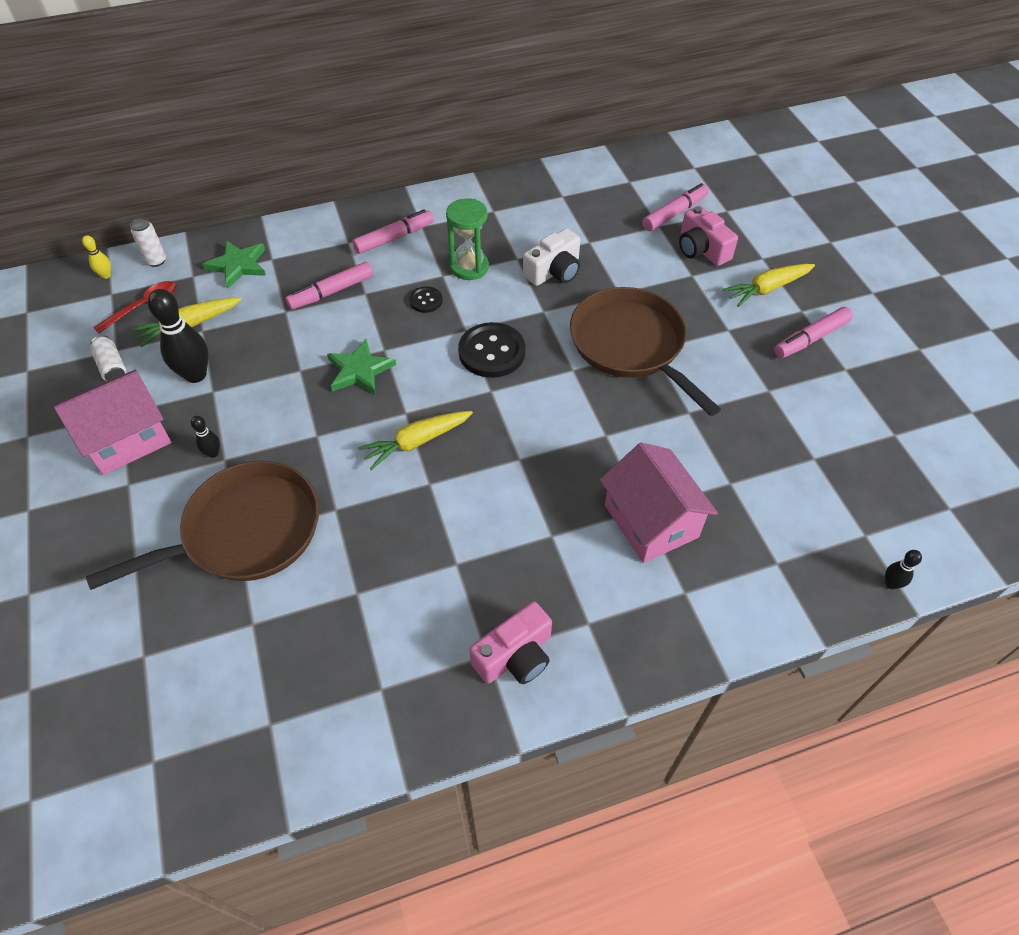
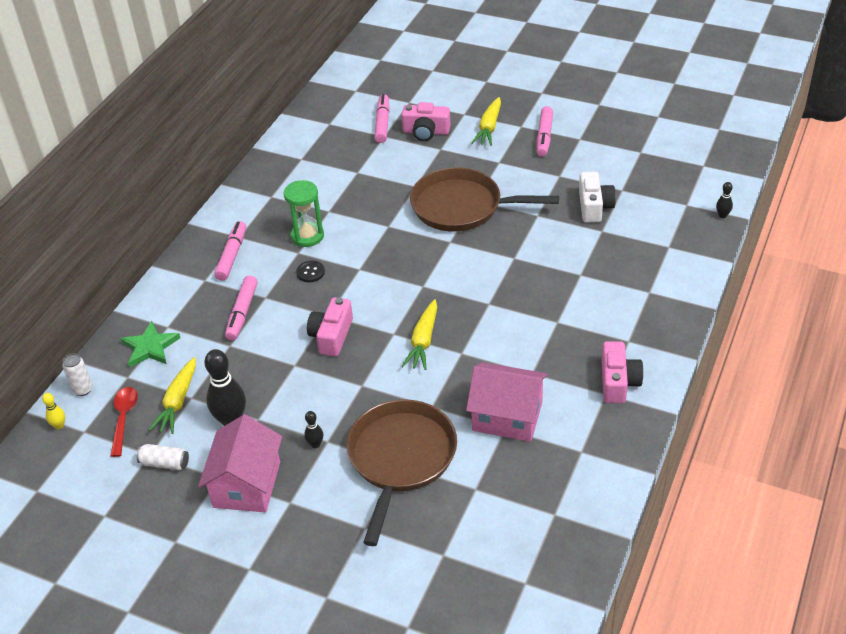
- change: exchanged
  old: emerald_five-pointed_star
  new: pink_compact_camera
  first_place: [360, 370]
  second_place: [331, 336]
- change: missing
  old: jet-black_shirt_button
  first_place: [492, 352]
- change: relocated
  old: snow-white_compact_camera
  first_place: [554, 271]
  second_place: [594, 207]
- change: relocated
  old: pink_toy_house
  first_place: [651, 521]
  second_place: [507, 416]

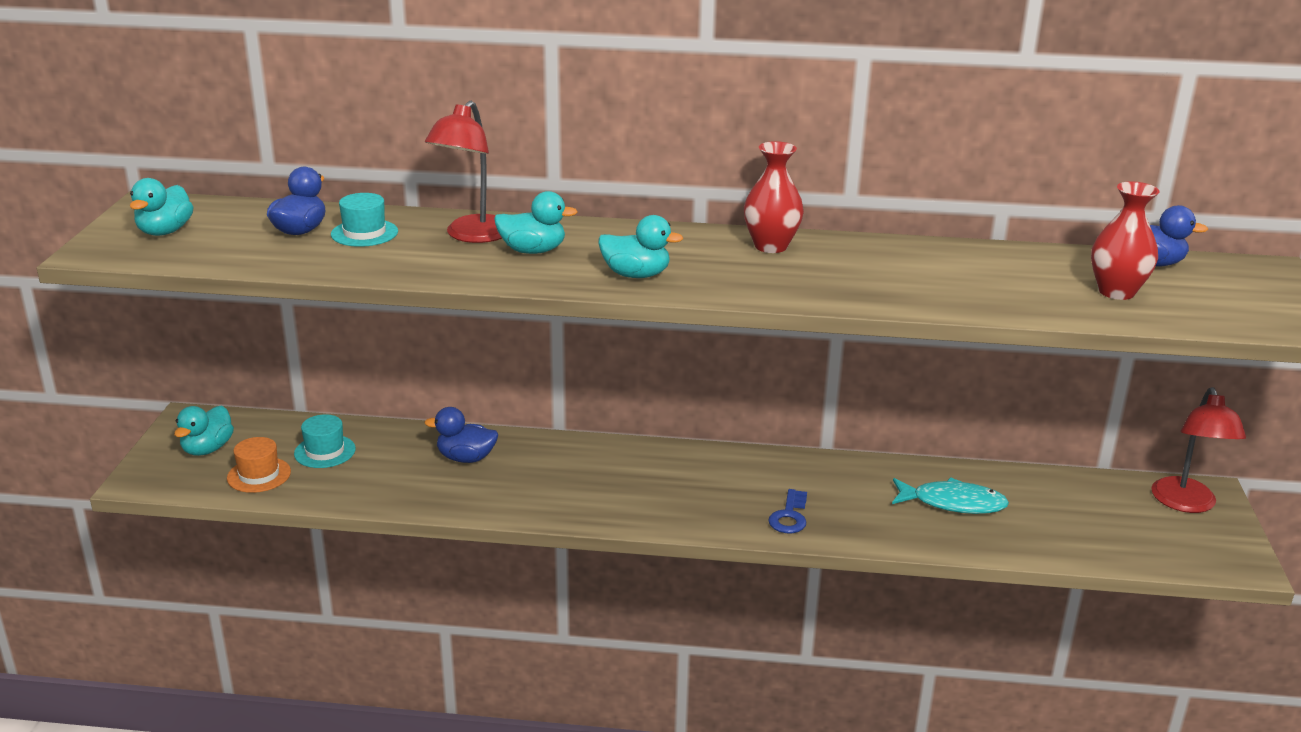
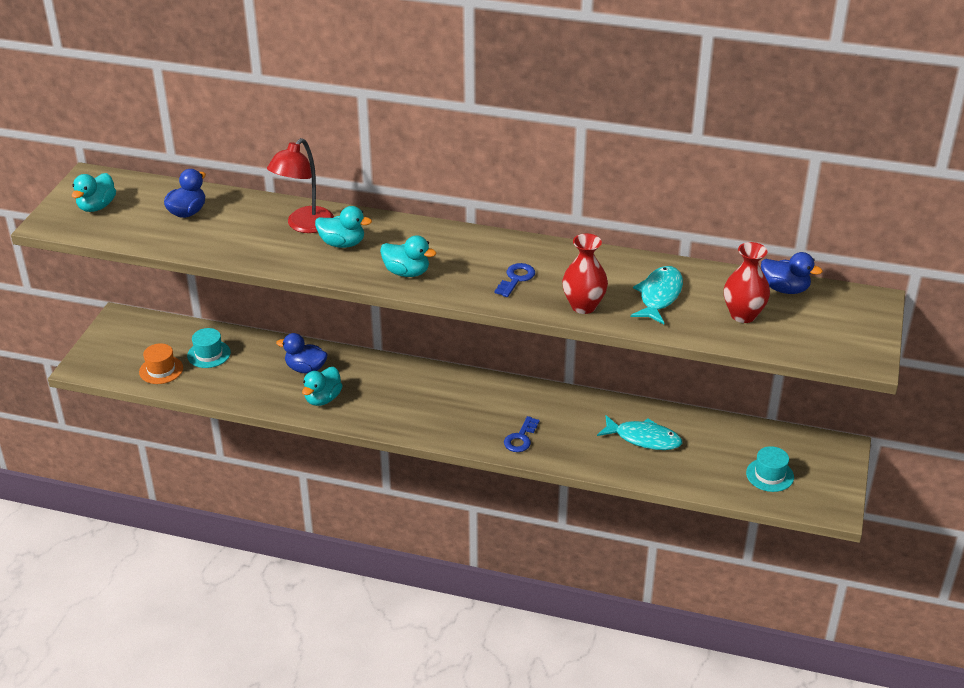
- change: relocated
  old: aqua_duck
  first_place: [207, 449]
  second_place: [323, 399]
- change: relocated
  old: aqua_tall_hat
  first_place: [364, 233]
  second_place: [770, 475]
- change: relocated
  old: scarlet_vase
  first_place: [771, 246]
  second_place: [583, 306]
- change: missing
  old: scarlet_lamp
  first_place: [1186, 504]
- change: appeared
  new: blue_door_key
  second_place: [516, 279]
- change: appeared
  new: aqua_fish_figure
  second_place: [659, 296]

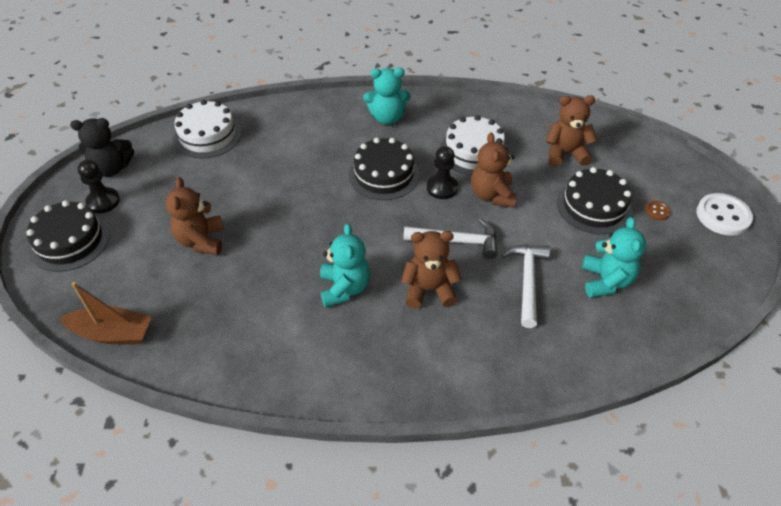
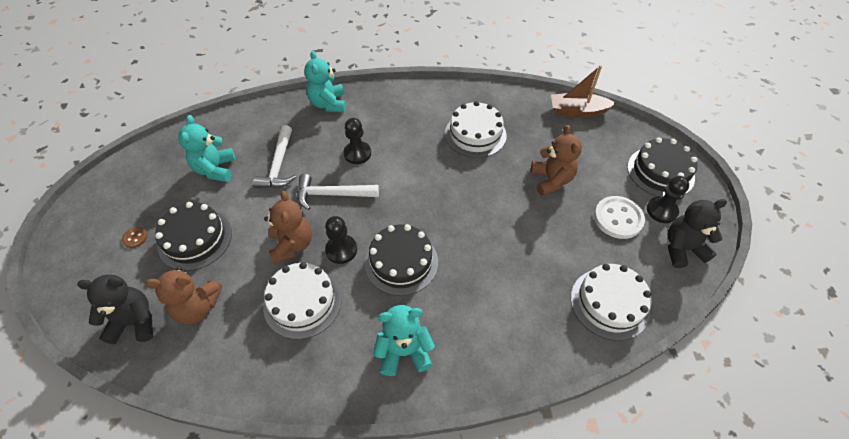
- change: relocated
  old: aqua_stuffed_bear
  first_place: [344, 288]
  second_place: [328, 104]
- change: exchanged
  old: dark_brown_stuffed_bear
  new: jet-black_game_pawn
  first_place: [429, 290]
  second_place: [357, 153]
- change: relocated
  old: snow-white_shirt_button
  first_place: [723, 216]
  second_place: [618, 218]
- change: appeared
  new: jet-black_stuffed_bear
  second_place: [134, 322]
- change: appeared
  new: snow-white_layer_cake
  second_place: [475, 134]

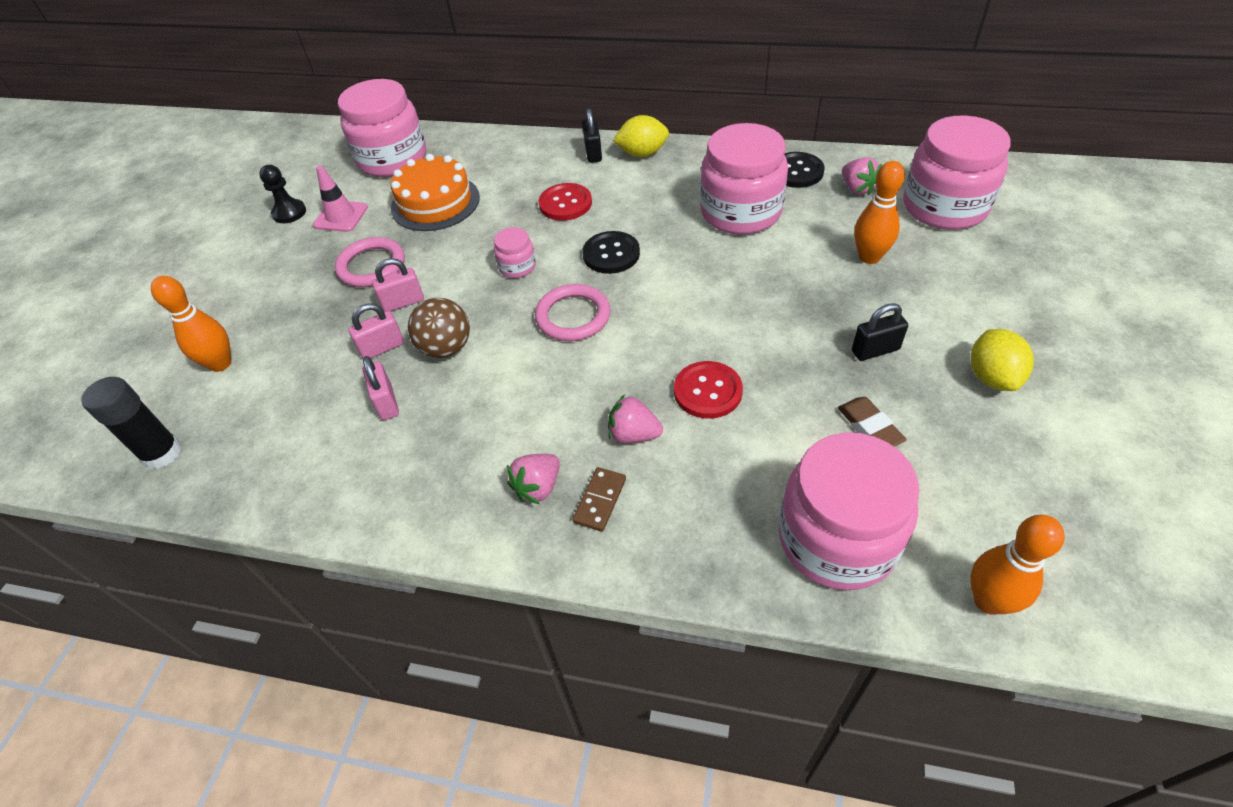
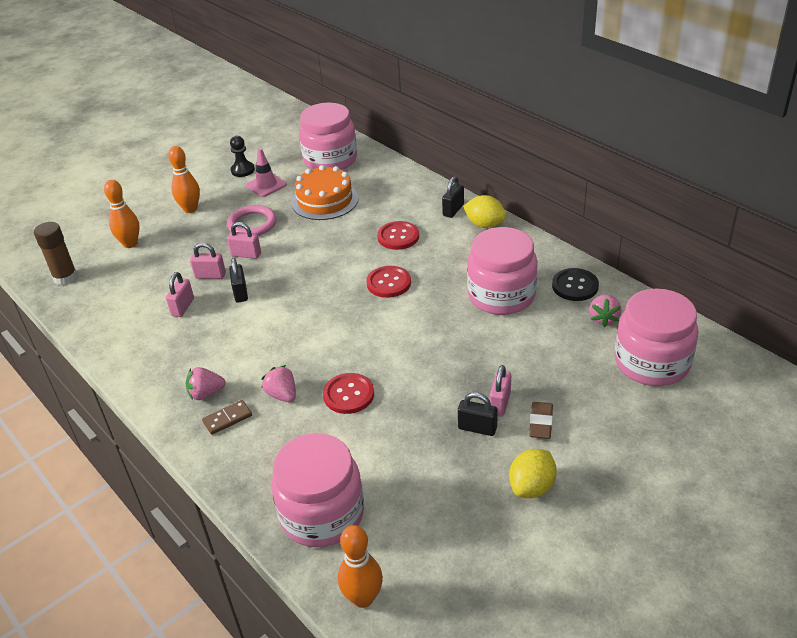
- change: colour
  old: jet-black_glue_stick
  new: dark_brown_glue_stick
  first_place: [162, 453]
  second_place: [65, 277]
- change: exchanged
  old: dark_brown_play_ball
  new: jet-black_padlock
  first_place: [446, 348]
  second_place: [240, 293]
- change: missing
  old: pink_preserve_jar
  first_place: [517, 266]
- change: missing
  old: pink_ring
  first_place: [573, 316]
- change: colour
  old: jet-black_shirt_button
  new: scarlet_shirt_button
  first_place: [611, 254]
  second_place: [388, 283]
- change: relocated
  old: dark_brown_pencil_eraser
  first_place: [869, 427]
  second_place: [541, 423]
- change: relocated
  old: orange_skittle
  first_place: [869, 257]
  second_place: [190, 209]
- change: appeared
  new: pink_padlock
  second_place: [500, 403]

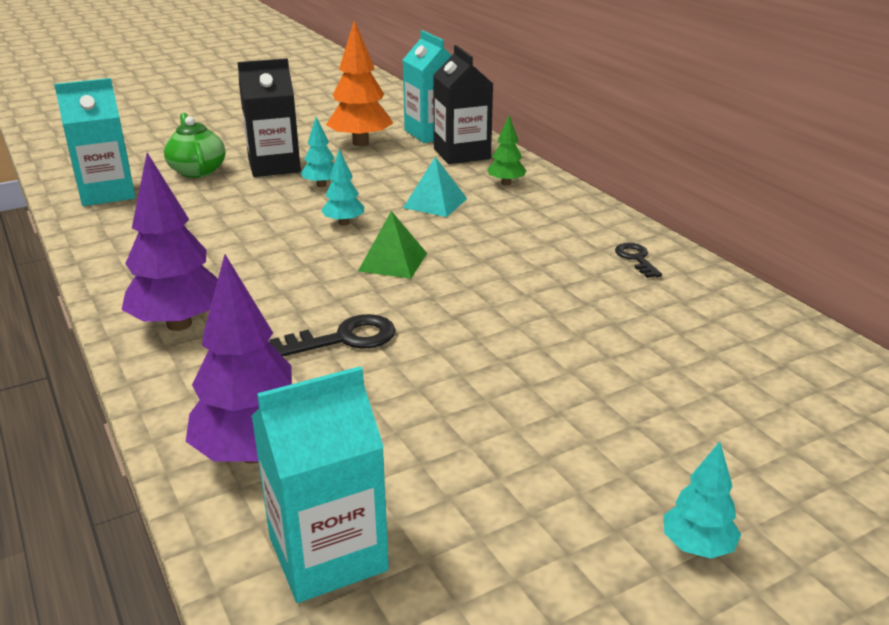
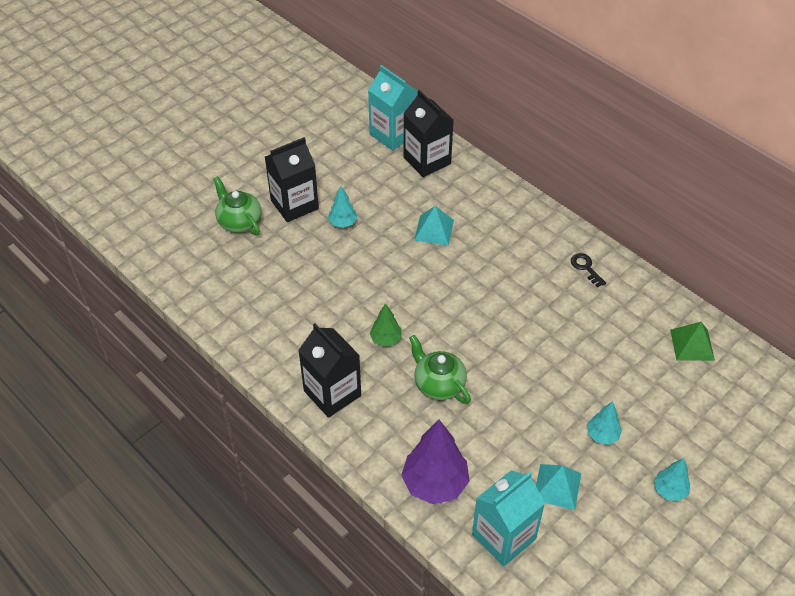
- change: missing
  old: aqua_juice_carton
  first_place: [107, 193]
- change: exchanged
  old: violet_tree
  new: jet-black_juice_carton
  first_place: [179, 324]
  second_place: [332, 393]
- change: exchanged
  old: jet-black_door_key
  new: emerald_tea_pot
  first_place: [344, 339]
  second_place: [438, 384]
- change: relocated
  old: aqua_tree
  first_place: [344, 223]
  second_place: [602, 435]
- change: missing
  old: orange_tree
  first_place: [360, 143]
- change: relocated
  old: emerald_pyramid_shape
  first_place: [393, 262]
  second_place: [692, 344]
- change: relocated
  old: emerald_tree
  first_place: [506, 183]
  second_place: [386, 339]
- change: appeared
  new: aqua_pyramid_shape
  second_place: [557, 486]

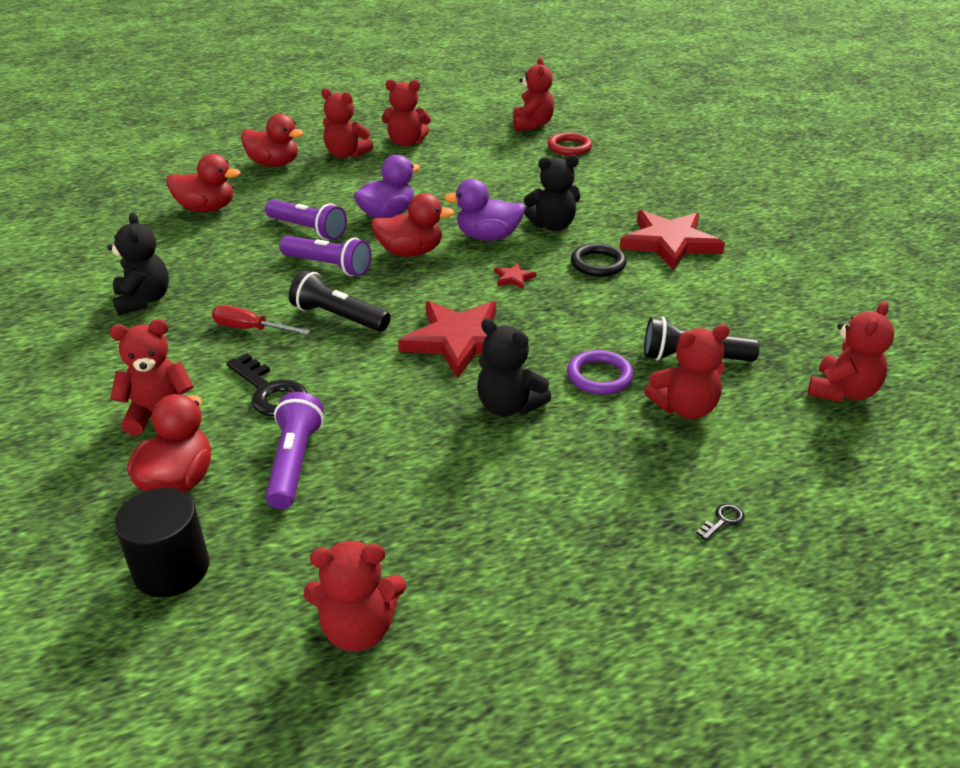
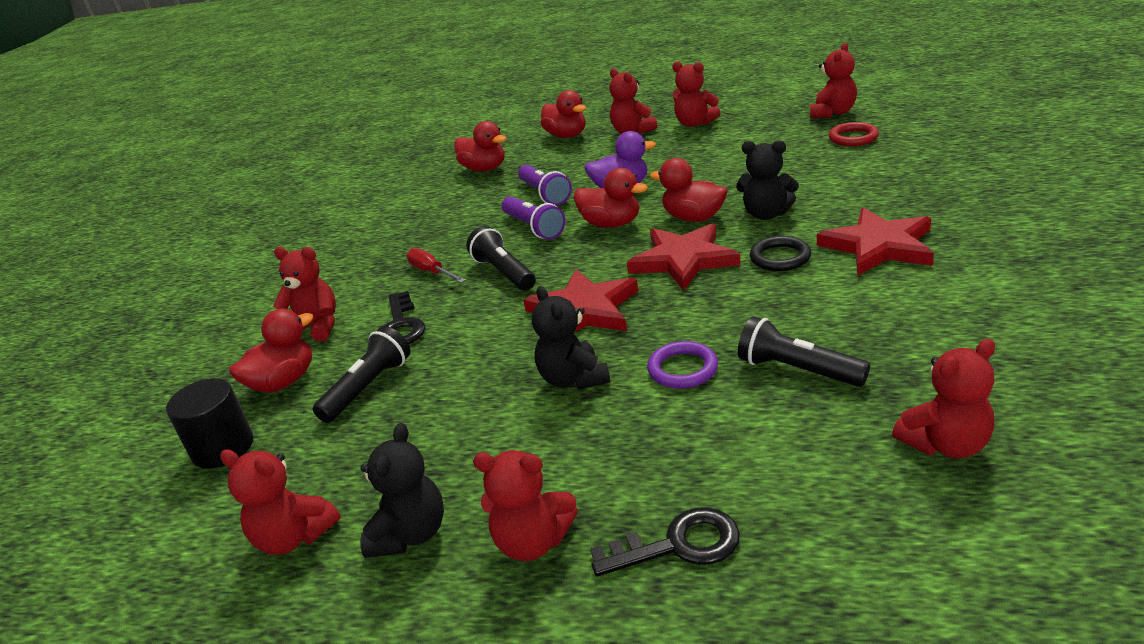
- change: relocated
  old: jet-black_stuffed_bear
  first_place: [143, 300]
  second_place: [410, 534]
- change: colour
  old: violet_pocket_torch
  new: jet-black_pocket_torch
  first_place: [294, 463]
  second_place: [368, 387]
- change: colour
  old: violet_duck
  new: scarlet_duck
  first_place: [488, 237]
  second_place: [693, 218]
- change: size
  old: scarlet_five-pointed_star
  first_place: [513, 278]
  second_place: [683, 260]
  factor: 2.49
- change: relocated
  old: scarlet_stuffed_bear
  first_place: [684, 408]
  second_place: [532, 542]
- change: size
  old: jet-black_door_key
  first_place: [723, 520]
  second_place: [679, 544]
  factor: 2.22

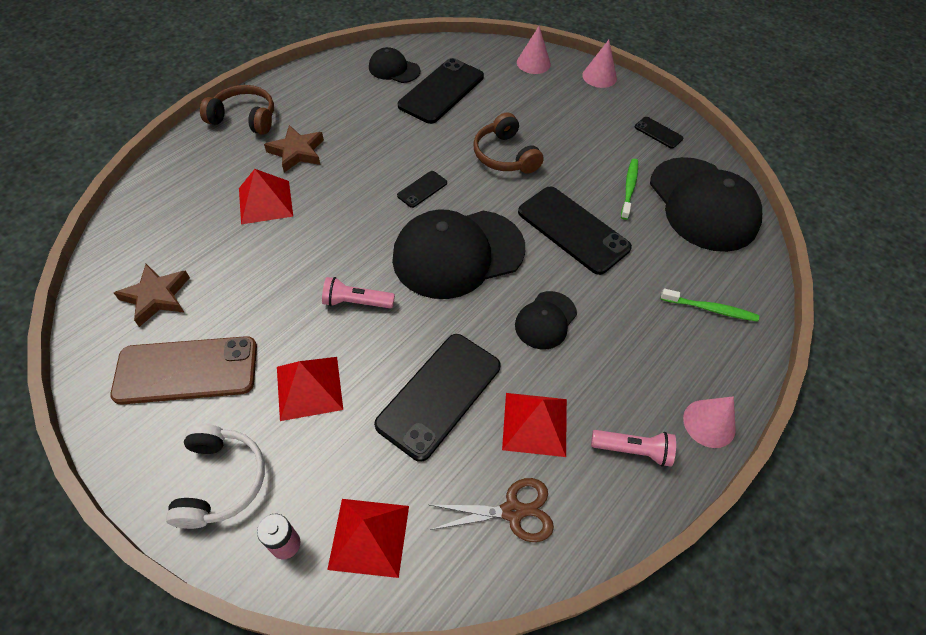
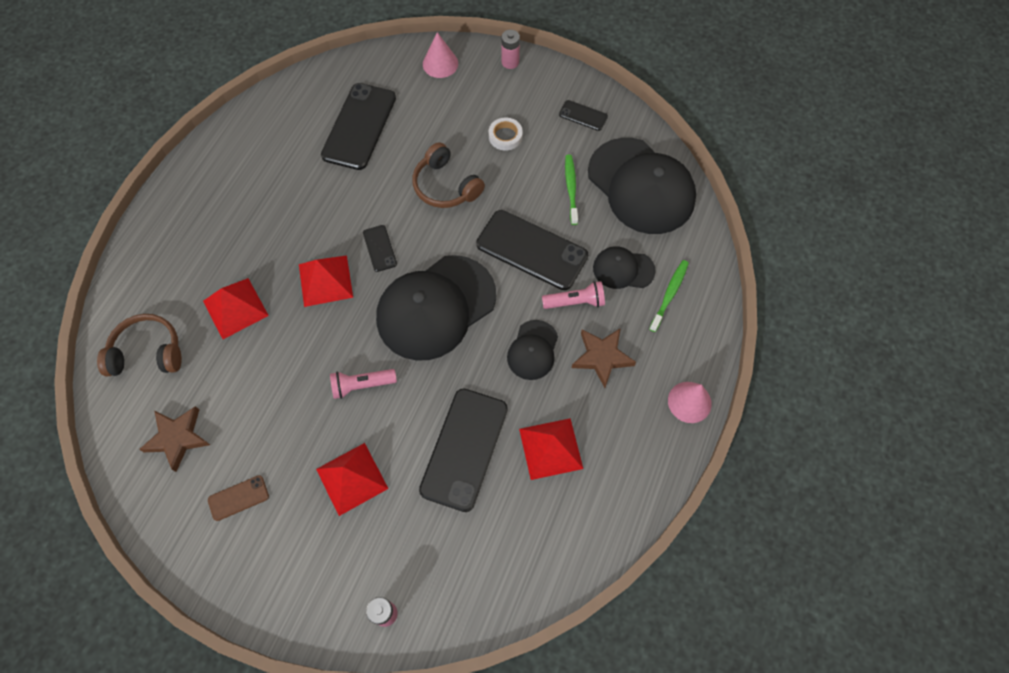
- change: size
  old: dark_brown_mobile_phone
  first_place: [187, 370]
  second_place: [238, 498]
  factor: 0.47
- change: missing
  old: snow-white_headset
  first_place: [221, 480]
- change: relocated
  old: dark_brown_headset
  first_place: [244, 118]
  second_place: [147, 352]
- change: relocated
  old: dark_brown_five-pointed_star
  first_place: [297, 152]
  second_place: [602, 357]
- change: relocated
  old: scarlet_pyramid_shape
  first_place: [369, 537]
  second_place: [325, 280]
- change: relocated
  old: jet-black_cap
  first_place: [394, 69]
  second_place: [623, 269]
- change: spun
  old: jet-black_mobile_phone
  first_place: [422, 189]
  second_place: [379, 248]
  degrees: -45
- change: missing
  old: dark_brown_shears
  first_place: [513, 511]
- change: exchanged
  old: pink_solid_cone
  new: pink_AA_battery
  first_place: [599, 76]
  second_place: [510, 62]
- change: relocated
  old: pink_pocket_torch
  first_place: [633, 450]
  second_place: [575, 302]
- change: spun
  old: emerald_toothbrush
  first_place: [710, 309]
  second_place: [669, 294]
  degrees: -60
- change: appeared
  new: snow-white_tape
  second_place: [505, 136]

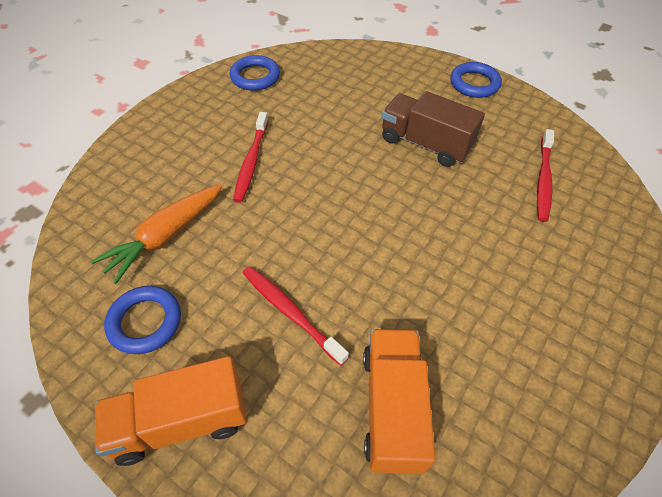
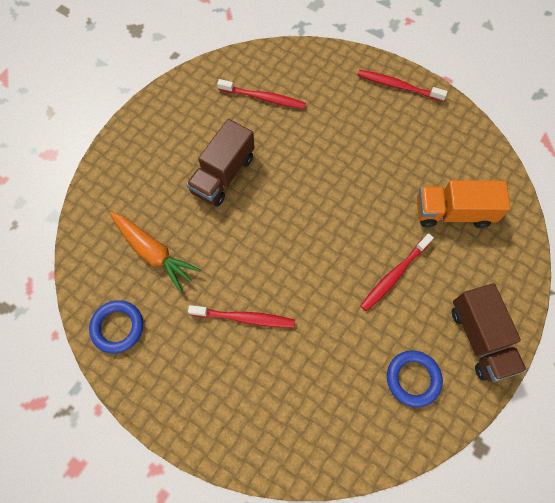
- change: relocated
  old: orange_carrot
  first_place: [165, 236]
  second_place: [153, 252]
- change: colour
  old: orange_truck
  new: dark_brown_truck
  first_place: [181, 421]
  second_place: [480, 338]
- change: missing
  old: blue_ring
  first_place: [474, 83]
- change: appeared
  new: scarlet_toothbrush
  second_place: [398, 86]

